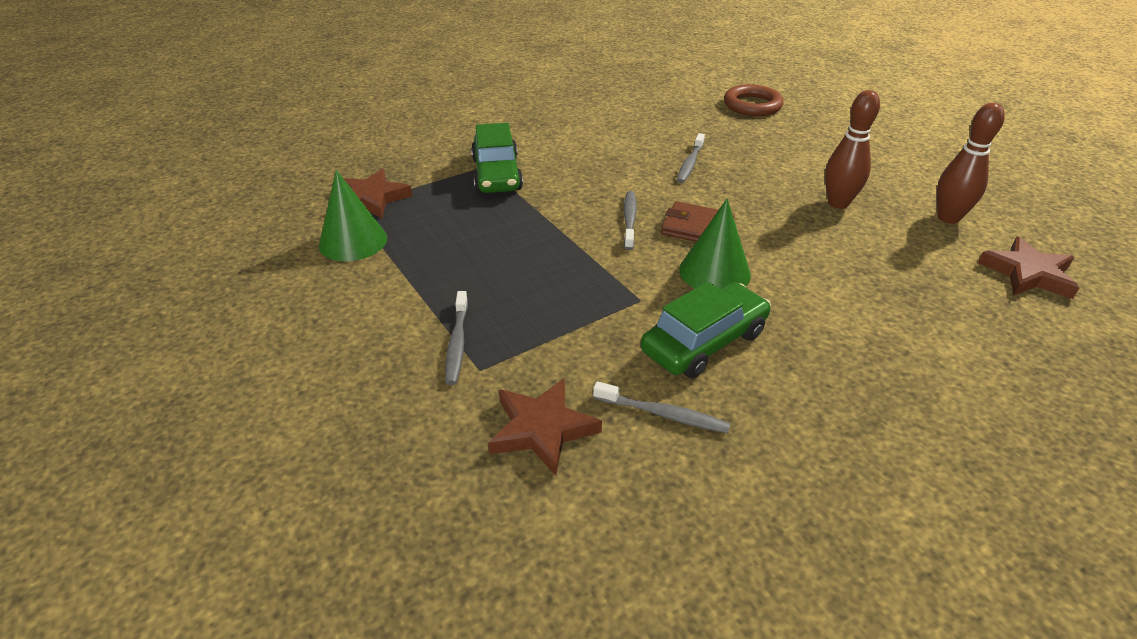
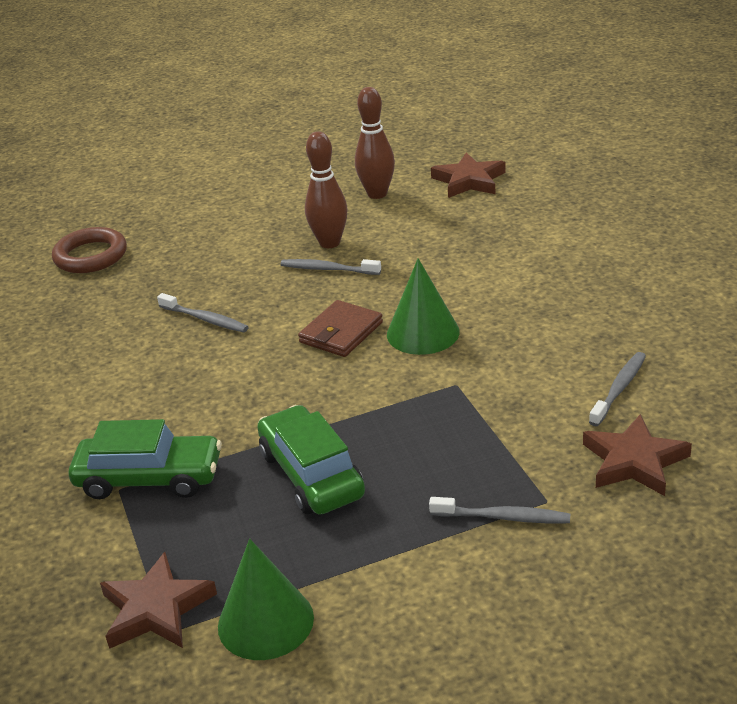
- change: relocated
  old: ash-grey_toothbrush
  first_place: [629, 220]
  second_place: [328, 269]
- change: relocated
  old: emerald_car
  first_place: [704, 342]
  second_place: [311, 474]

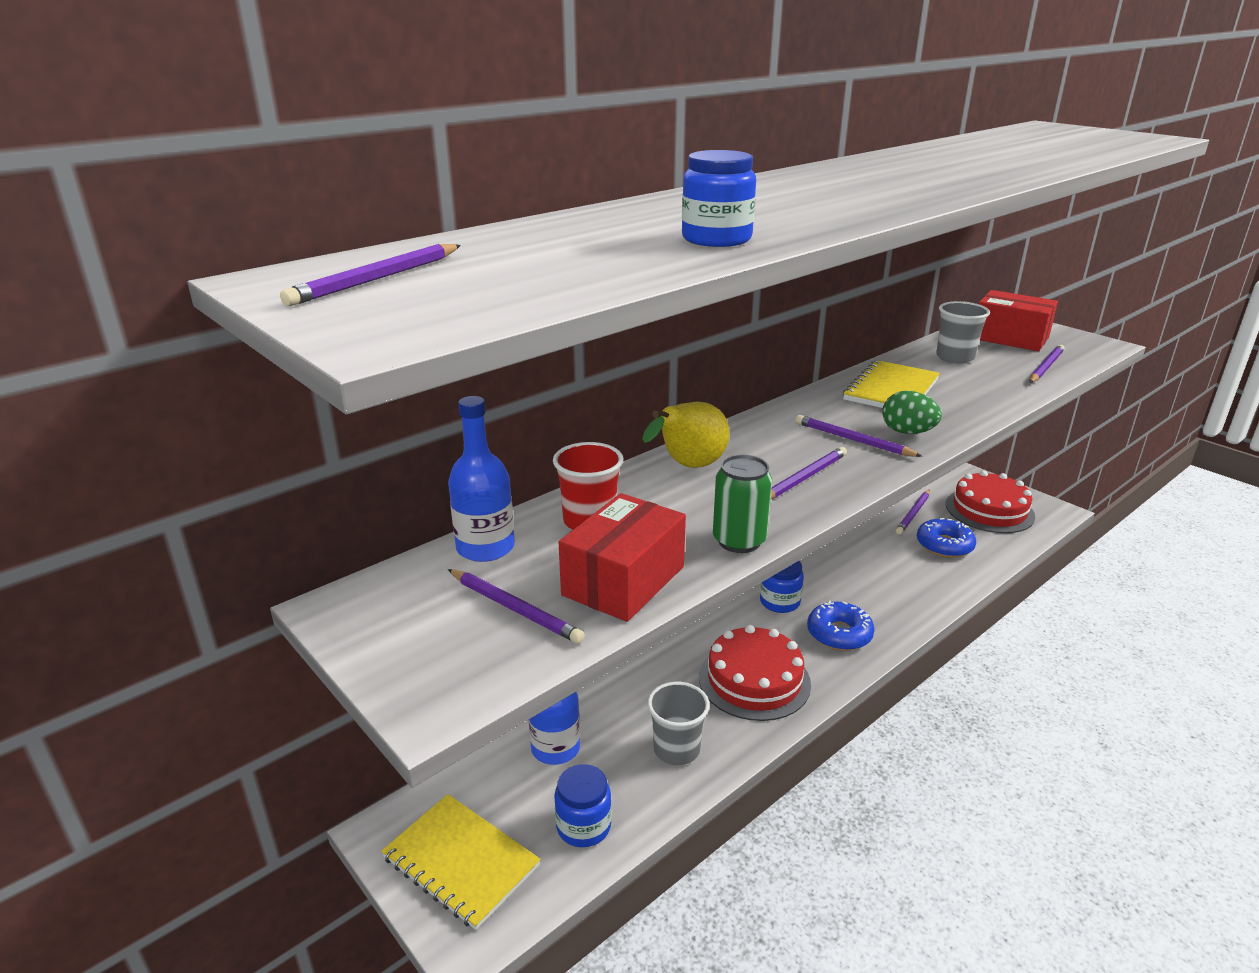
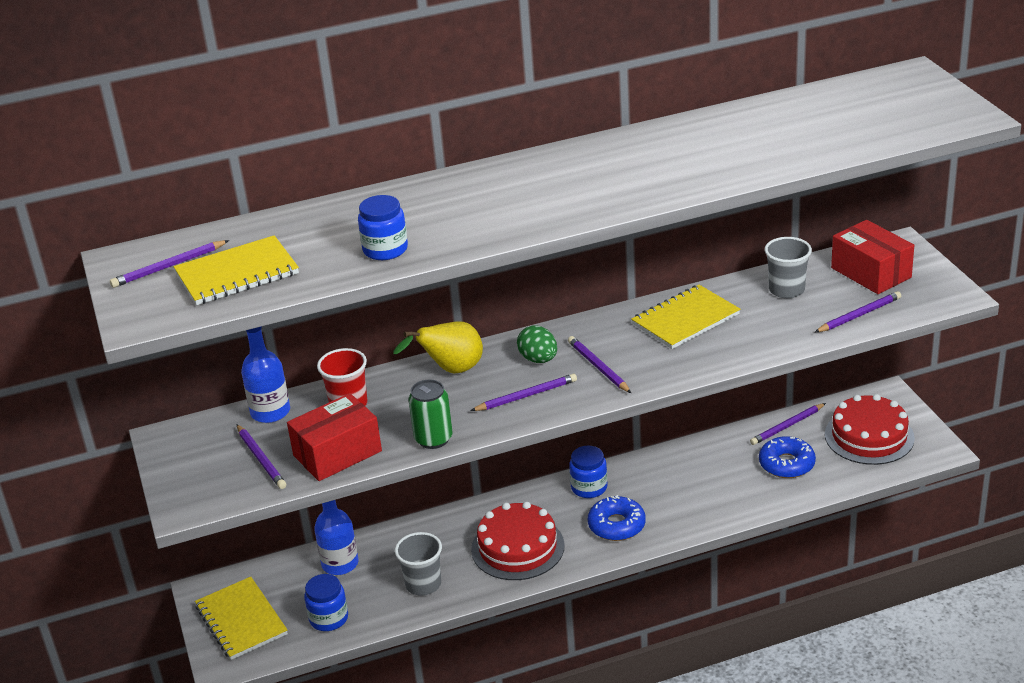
- change: relocated
  old: emerald_egg
  first_place: [907, 432]
  second_place: [538, 359]
- change: appeared
  new: yellow_exercise_book
  second_place: [237, 274]

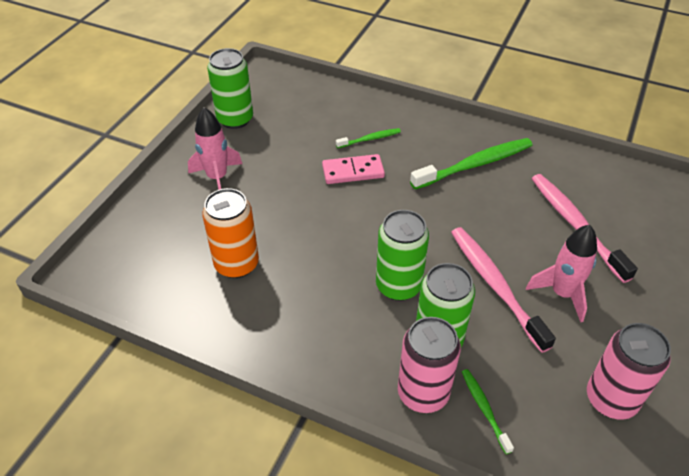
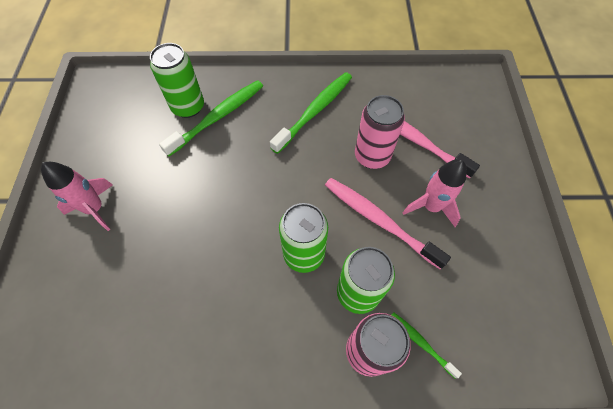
- change: missing
  old: orange_can
  first_place: [236, 264]
- change: relocated
  old: emerald_can
  first_place: [235, 119]
  second_place: [188, 107]
- change: missing
  old: pink_domino_tile
  first_place: [353, 171]
- change: size
  old: emerald_toothbrush
  first_place: [370, 139]
  second_place: [218, 117]
  factor: 1.97
- change: relocated
  old: pink_can
  first_place: [611, 399]
  second_place: [372, 156]

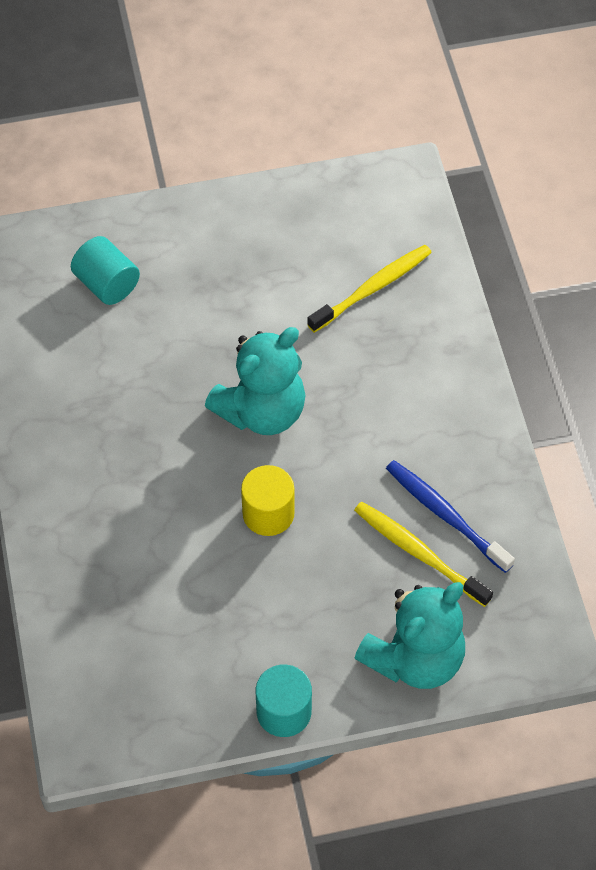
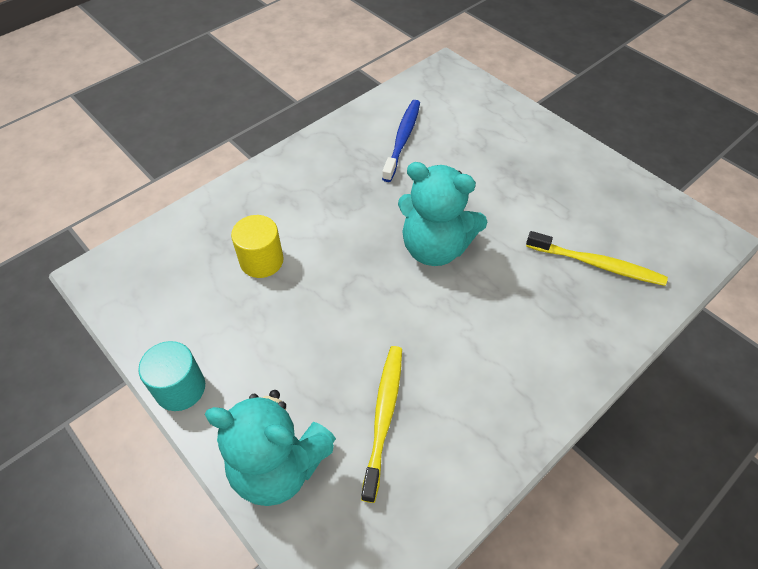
- change: missing
  old: aqua_cylinder_shape
  first_place: [107, 284]
- change: relocated
  old: yellow_cylinder_shape
  first_place: [268, 513]
  second_place: [261, 261]
- change: relocated
  old: blue_toothbrush
  first_place: [445, 515]
  second_place: [402, 139]

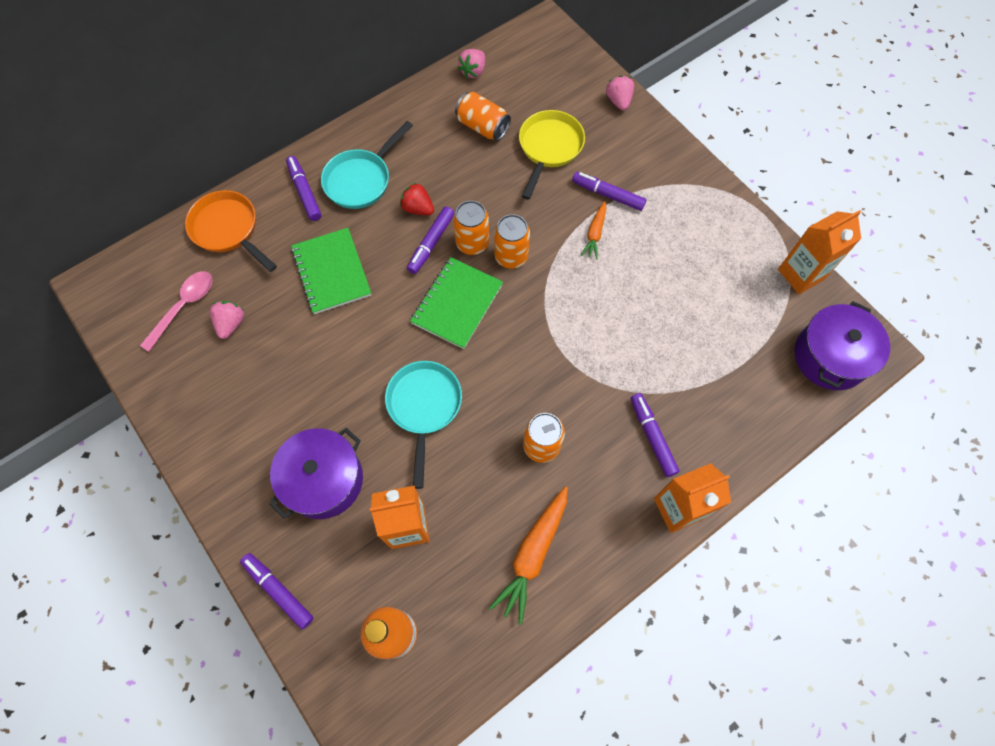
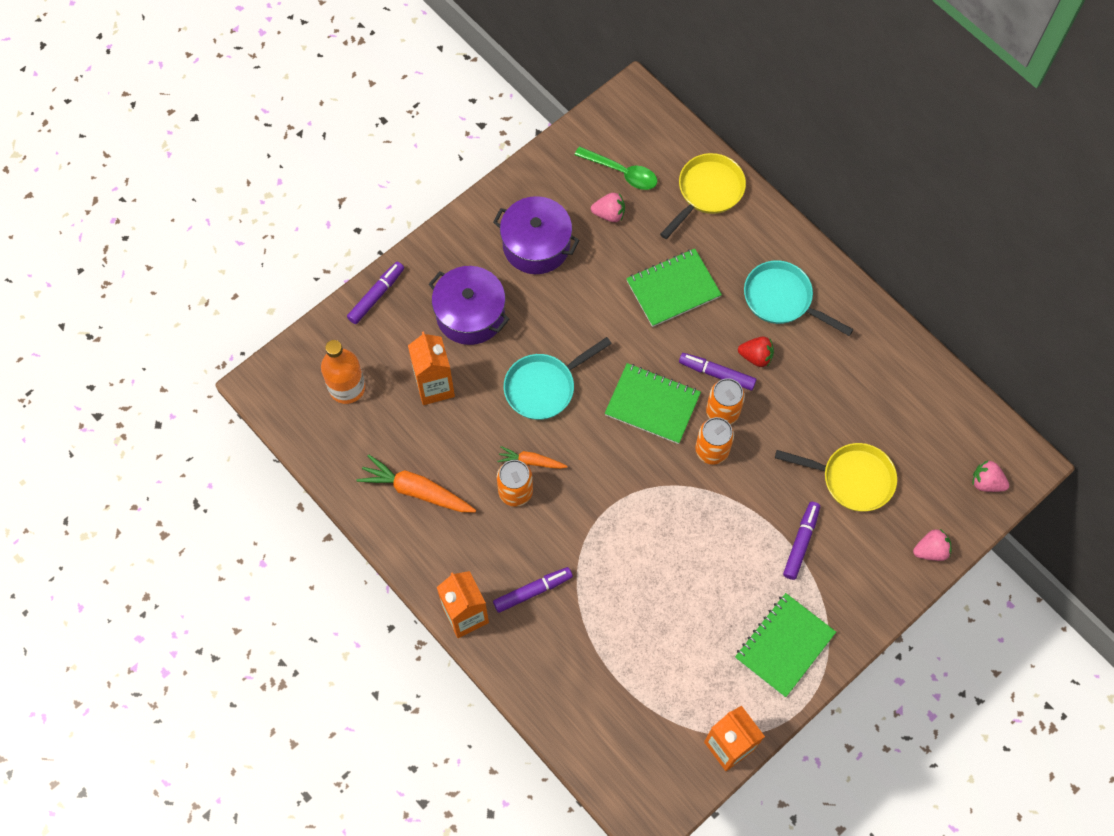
- change: colour
  old: pink_spoon
  new: emerald_spoon
  first_place: [184, 307]
  second_place: [621, 172]
- change: colour
  old: orange_frying_pan
  new: yellow_frying_pan
  first_place: [228, 229]
  second_place: [707, 192]
- change: missing
  old: violet_marker
  first_place: [304, 192]
- change: spun
  old: aqua_frying_pan
  first_place: [424, 407]
  second_place: [544, 387]
  degrees: 150
- change: spun
  old: scarlet_strawberry
  first_place: [418, 208]
  second_place: [756, 357]
  degrees: 75
- change: missing
  old: orange_can
  first_place: [482, 126]
- change: relocated
  old: pink_strawberry
  first_place: [473, 71]
  second_place: [986, 482]
- change: relocated
  old: orange_carrot
  first_place: [595, 233]
  second_place: [531, 461]
- change: relocated
  old: violet_stockpot
  first_place: [830, 356]
  second_place: [536, 245]
- change: appeared
  new: emerald_exercise_book
  second_place: [784, 645]

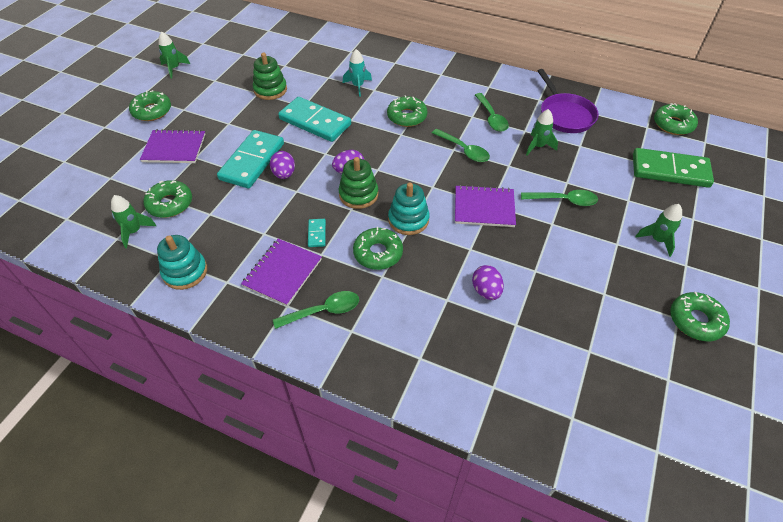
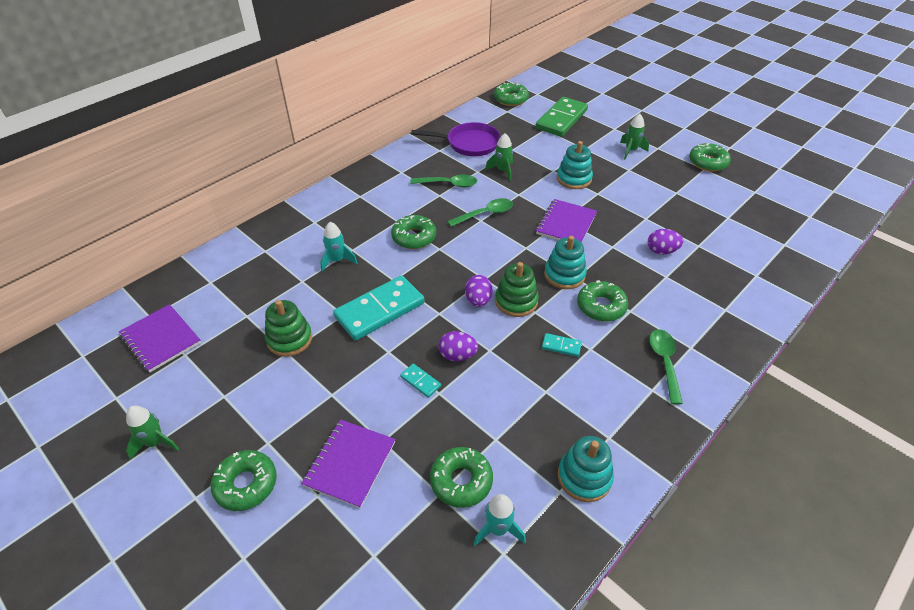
- change: colour
  old: emerald_spaceship
  new: aqua_spaceship
  first_place: [134, 231]
  second_place: [498, 529]
- change: size
  old: aqua_domino_tile
  first_place: [252, 161]
  second_place: [420, 381]
  factor: 0.43
- change: relocated
  old: violet_exercise_book
  first_place: [282, 273]
  second_place: [161, 339]
- change: exchanged
  old: emerald_spoon
  new: aqua_stacking_rings
  first_place: [564, 200]
  second_place: [574, 179]

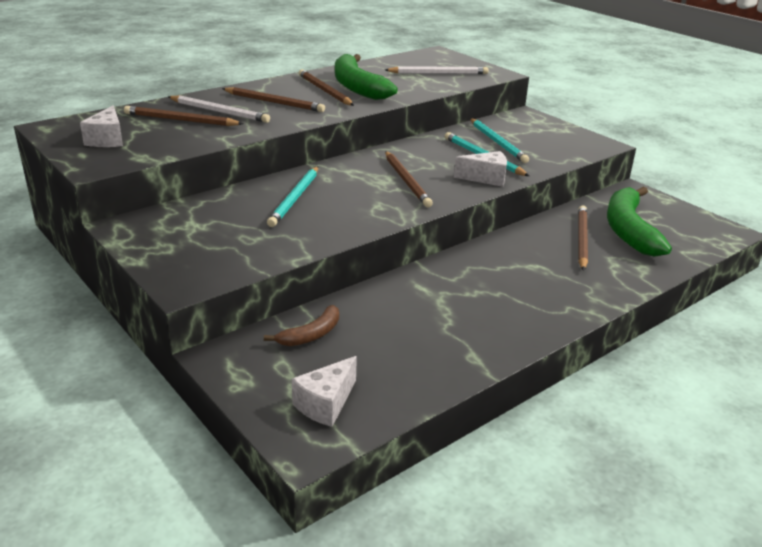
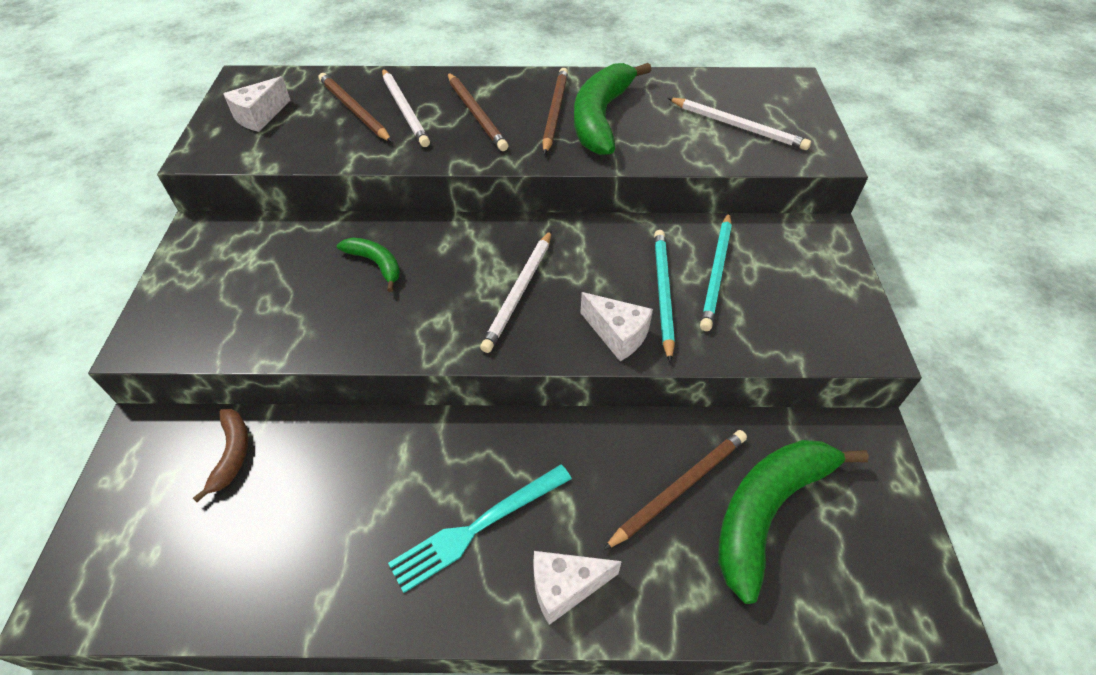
- change: spun
  old: dark_brown_toy_banana
  first_place: [311, 335]
  second_place: [232, 454]
  degrees: -90
- change: exchanged
  old: aqua_pencil
  new: emerald_toy_banana
  first_place: [295, 198]
  second_place: [376, 264]
- change: relocated
  old: snow-white_cheese
  first_place: [326, 404]
  second_place: [565, 587]
- change: colour
  old: dark_brown_pencil
  new: snow-white_pencil
  first_place: [406, 181]
  second_place: [519, 292]
- change: appeared
  new: aqua_table_fork
  second_place: [477, 527]

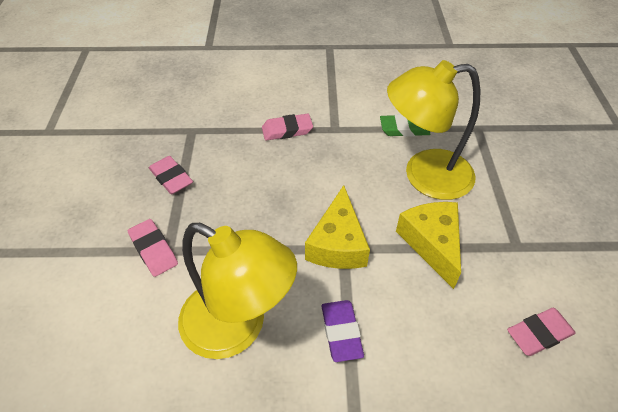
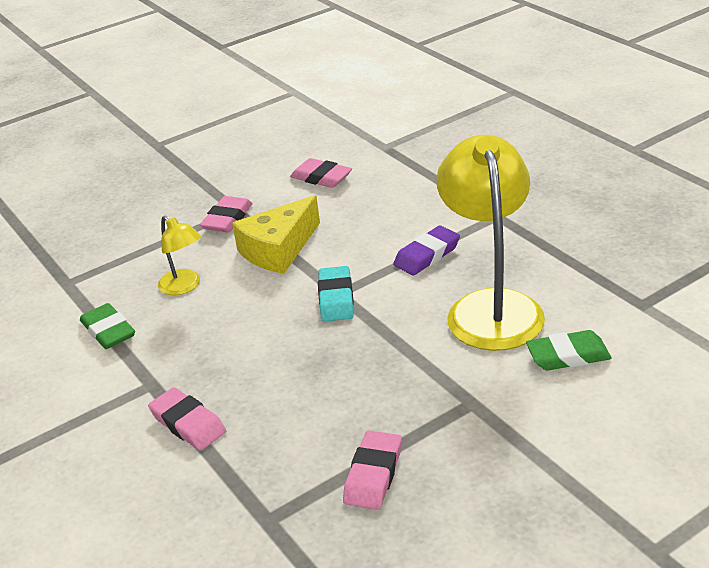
- change: relocated
  old: pink_pencil_eraser
  first_place: [153, 250]
  second_place: [227, 219]
- change: exchanged
  old: yellow_cheese
  new: aqua_pencil_eraser
  first_place: [337, 243]
  second_place: [336, 298]
- change: size
  old: yellow_lamp
  first_place: [424, 176]
  second_place: [184, 287]
  factor: 0.48
- change: appeared
  new: emerald_pencil_eraser
  second_place: [568, 356]

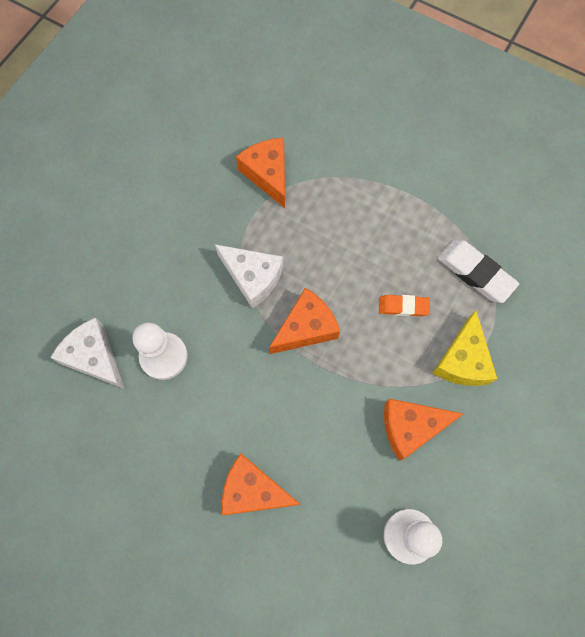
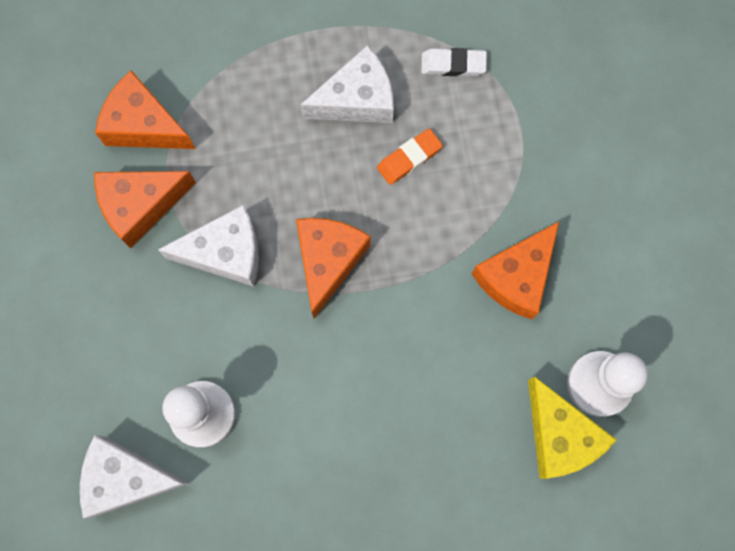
- change: relocated
  old: orange_cheese
  first_place: [253, 490]
  second_place: [141, 206]
- change: relocated
  old: yellow_cheese
  first_place: [462, 360]
  second_place: [559, 435]
- change: size
  old: snow-white_pencil_eraser
  first_place: [475, 273]
  second_place: [453, 64]
  factor: 0.62
- change: appeared
  new: snow-white_cheese
  second_place: [357, 99]

